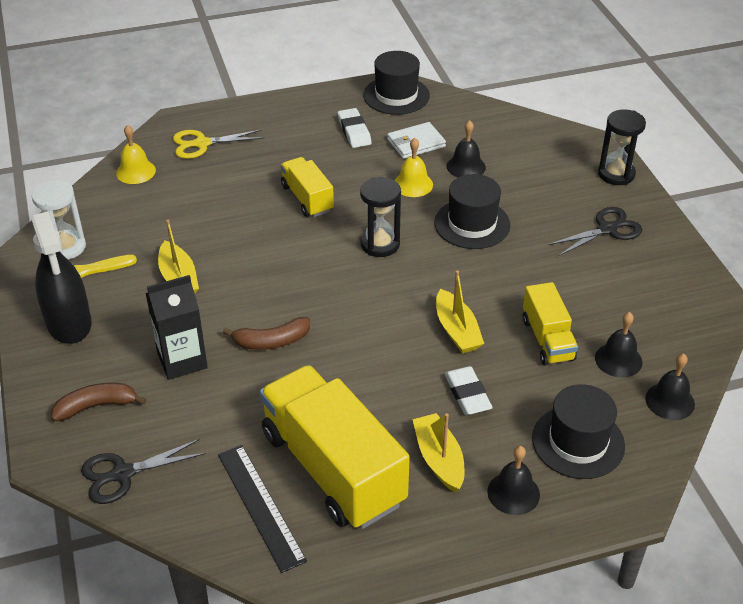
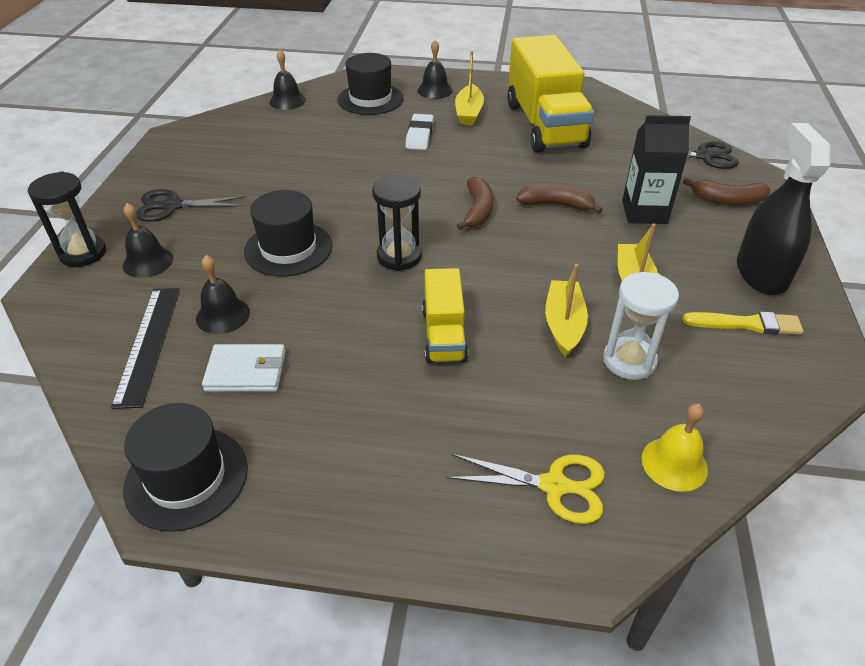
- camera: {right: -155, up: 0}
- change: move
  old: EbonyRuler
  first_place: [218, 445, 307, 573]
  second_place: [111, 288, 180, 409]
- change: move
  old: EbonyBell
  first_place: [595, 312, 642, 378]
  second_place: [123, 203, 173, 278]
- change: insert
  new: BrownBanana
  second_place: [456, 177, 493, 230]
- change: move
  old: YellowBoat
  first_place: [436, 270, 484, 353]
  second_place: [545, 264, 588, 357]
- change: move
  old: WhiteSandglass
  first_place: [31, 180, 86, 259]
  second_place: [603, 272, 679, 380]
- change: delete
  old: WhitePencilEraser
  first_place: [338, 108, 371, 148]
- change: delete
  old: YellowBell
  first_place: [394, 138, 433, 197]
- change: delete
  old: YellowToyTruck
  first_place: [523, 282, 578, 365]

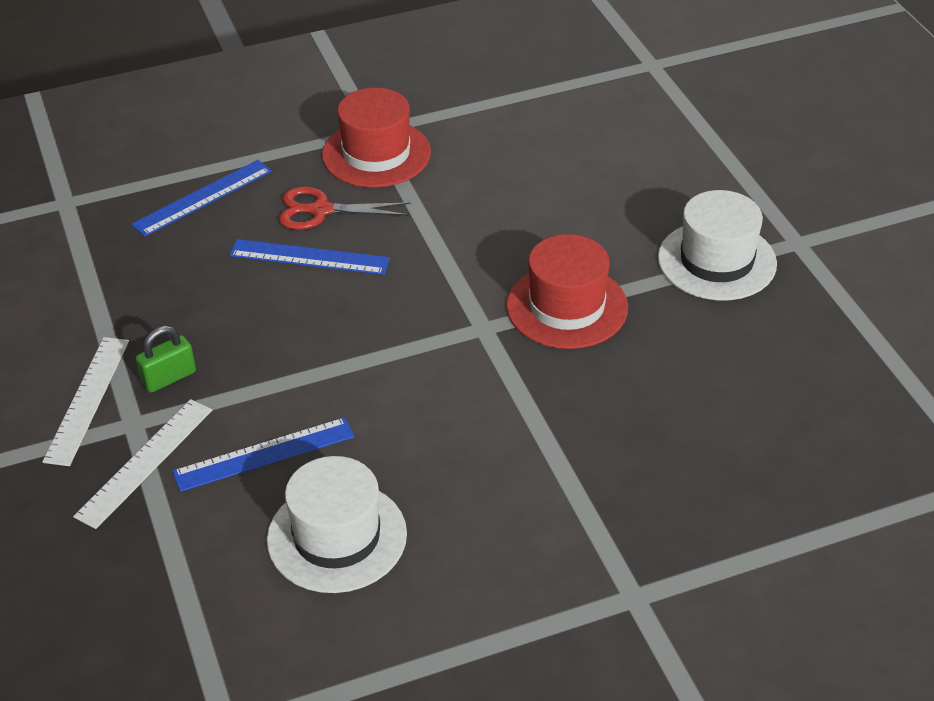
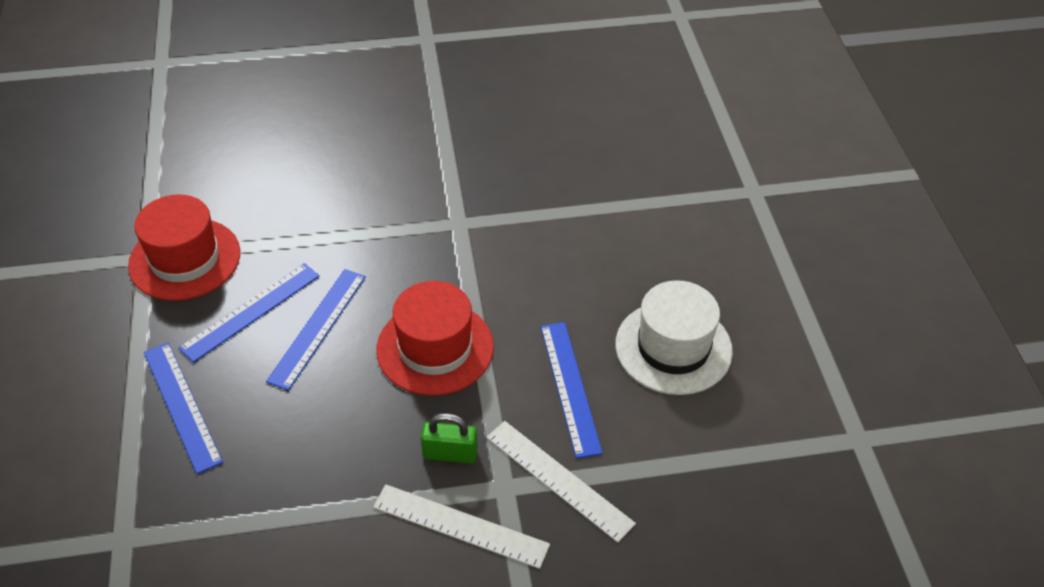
- camera: {right: -80, up: 5}
- change: replace
  old: ScarletShears
  new: BlueRuler
  first_place: [279, 187, 410, 230]
  second_place: [178, 263, 319, 363]
- change: move
  old: ScarletHat
  first_place: [506, 234, 628, 349]
  second_place: [376, 281, 494, 396]
- change: rotate
  old: GreenSmallLock
  first_place: [136, 326, 196, 393]
  second_place: [421, 413, 478, 464]
  degrees: -60
- change: delete
  old: WhiteHat
  first_place: [658, 190, 777, 301]

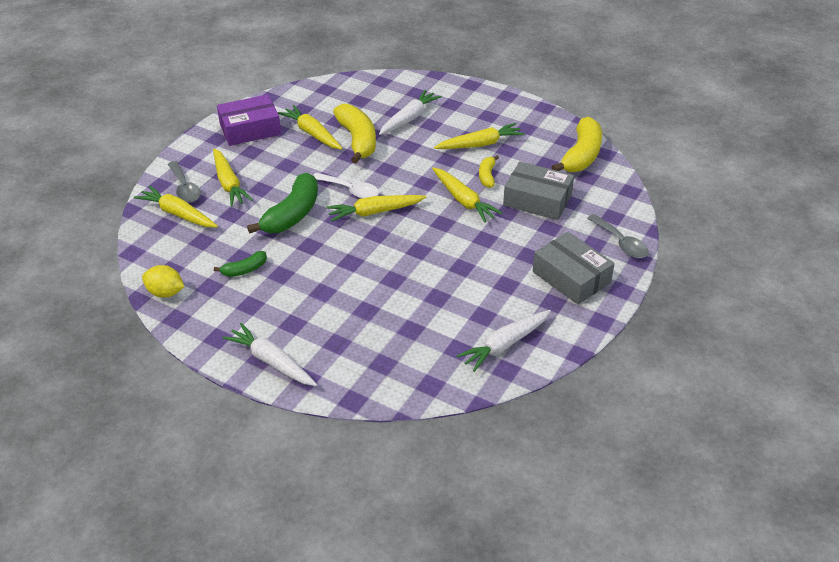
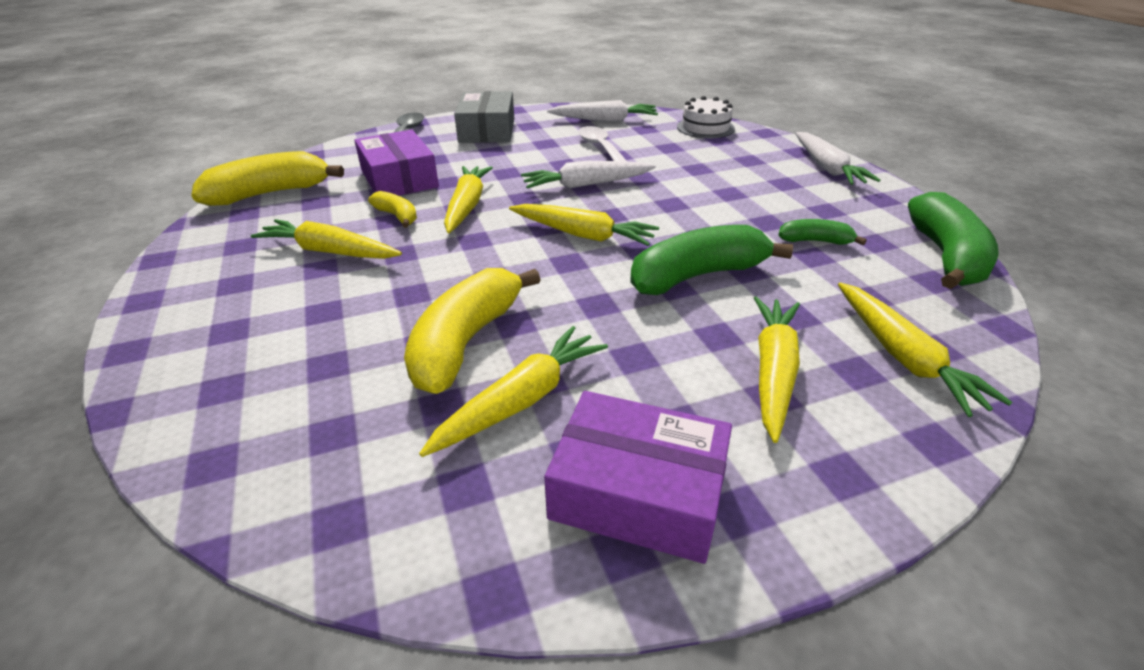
- camera: {right: -140, up: -5}
- change: recolor
  old: GrayBox
  new: VioletBox
  first_place: [503, 161, 574, 220]
  second_place: [354, 130, 439, 196]
- change: rotate
  old: YellowBanana
  first_place: [479, 155, 499, 188]
  second_place: [368, 191, 417, 228]
  degrees: -90
- change: rotate
  old: YellowRootVegetable
  first_place: [278, 105, 343, 150]
  second_place: [419, 326, 608, 457]
  degrees: -135
- change: move
  old: WhiteRootVegetable
  first_place: [379, 90, 442, 135]
  second_place: [521, 161, 656, 189]
- change: move
  old: WhiteTablespoon
  first_place: [313, 173, 379, 198]
  second_place: [578, 126, 627, 162]
- change: insert
  new: WhiteCake
  second_place: [677, 96, 735, 138]
- change: replace
  old: YellowToyLemon
  new: GreenBanana
  first_place: [142, 265, 184, 298]
  second_place: [908, 192, 999, 289]
- change: delete
  old: GrayTablespoon
  first_place: [168, 161, 201, 202]

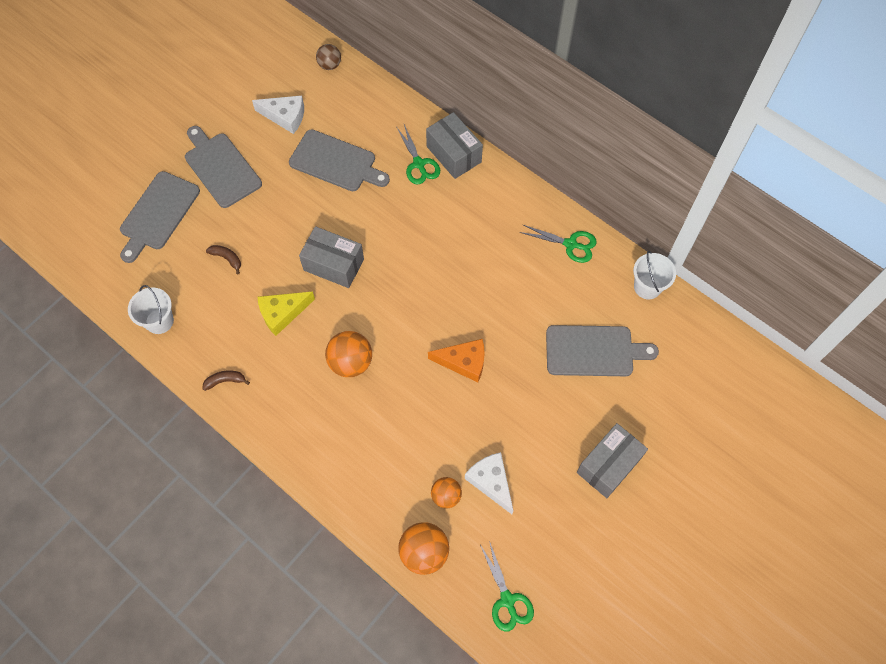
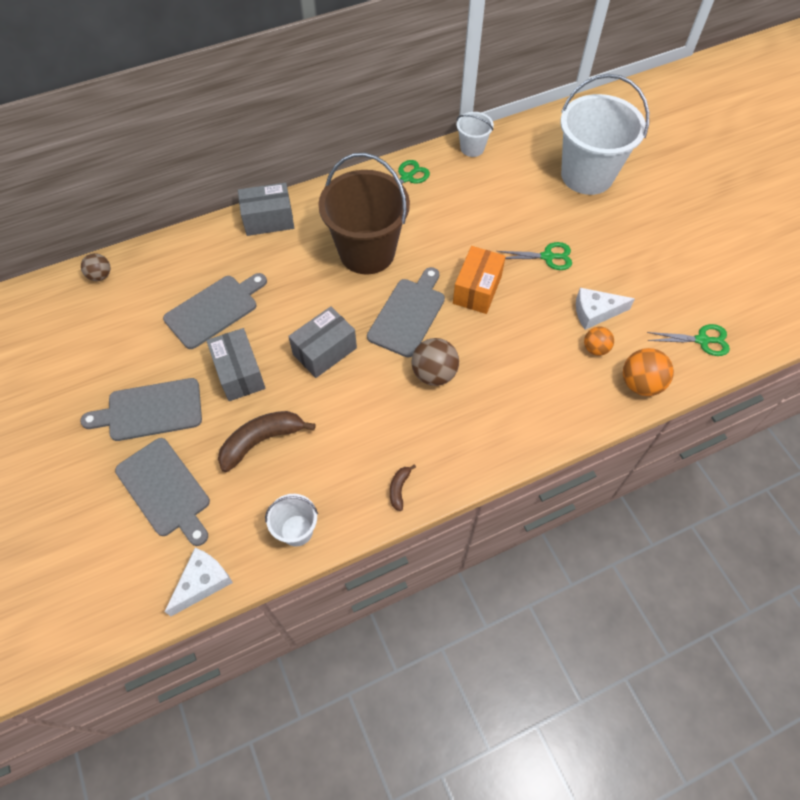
- camera: {right: -65, up: -5}
- change: move
  old: WhiteCheese
  first_place: [252, 96, 304, 134]
  second_place: [165, 548, 233, 616]
- change: move
  old: GrayBox
  first_place: [577, 423, 648, 498]
  second_place: [206, 328, 266, 401]
- change: resize
  old: BrownBanana
  first_place: [206, 245, 241, 275]
  second_place: [218, 411, 316, 472]
  factor: 2.04
- change: insert
  new: BrownPail
  second_place: [318, 153, 410, 275]
- change: move
  old: GrayBreadBoard
  first_place: [546, 325, 659, 376]
  second_place: [367, 267, 445, 357]
- change: recolor
  old: OrangeColouredBall
  new: BrownBall
  first_place: [325, 331, 372, 377]
  second_place: [411, 338, 459, 386]
- change: replace
  old: OrangeColouredCheese
  new: OrangeColouredBox
  first_place: [428, 339, 485, 382]
  second_place: [453, 246, 506, 314]
- change: move
  old: GreenShears
  first_place: [397, 125, 440, 184]
  second_place: [497, 242, 572, 270]
- change: insert
  new: WhitePail
  second_place: [560, 74, 649, 195]
- change: delete
  old: YellowCheese
  first_place: [258, 292, 315, 336]

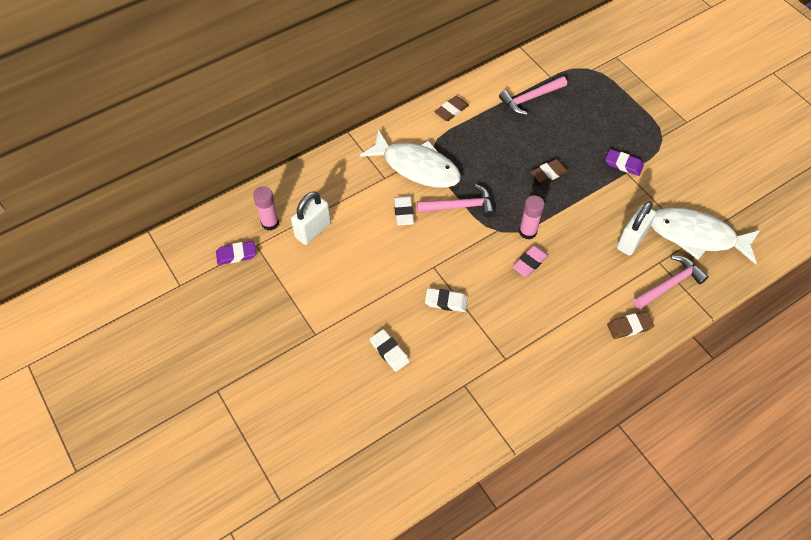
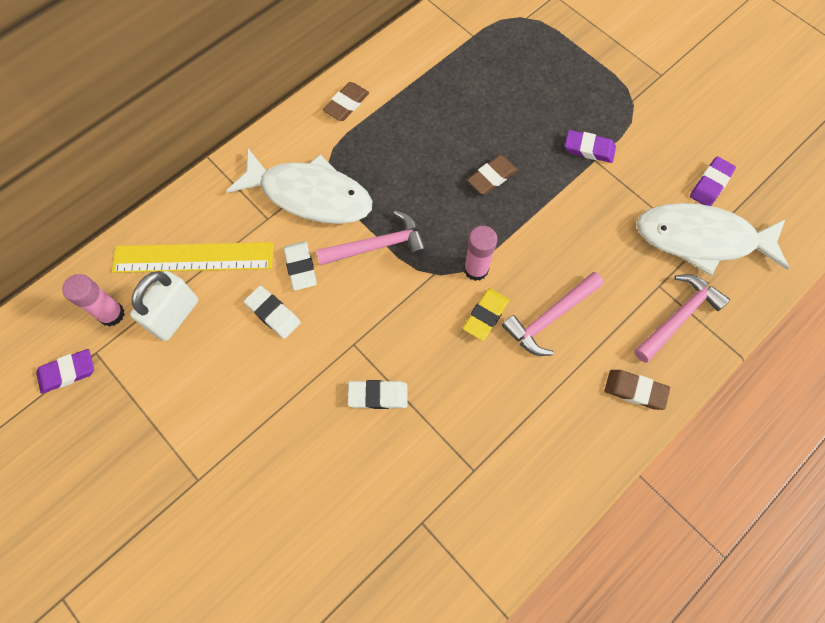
- camera: {right: -10, up: 10}
- change: insert
  new: YellowRuler
  second_place: [112, 242, 273, 273]
- change: move
  old: WhitePencilEraser
  first_place: [370, 329, 410, 372]
  second_place: [244, 286, 301, 339]
- change: recolor
  old: RosyPencilEraser
  new: YellowPencilEraser
  first_place: [512, 245, 549, 277]
  second_place: [463, 288, 509, 341]
- change: move
  old: RosyCarpenter'sHammer
  first_place: [499, 76, 567, 115]
  second_place: [502, 272, 604, 356]
- change: rotate
  old: BrownPencilEraser
  first_place: [607, 312, 654, 339]
  second_place: [605, 370, 670, 410]
  degrees: 45
- change: insert
  new: VioletPencilEraser
  second_place: [690, 156, 736, 206]
- change: delete
  old: WhiteSmallLock
  first_place: [617, 201, 656, 256]

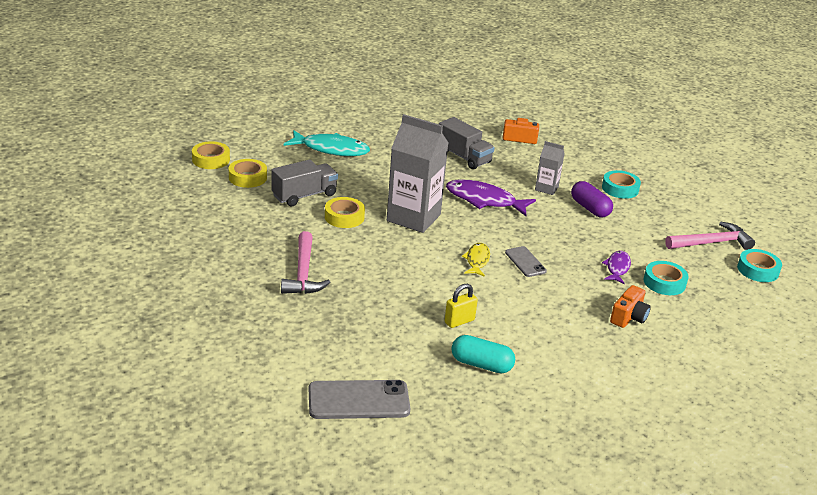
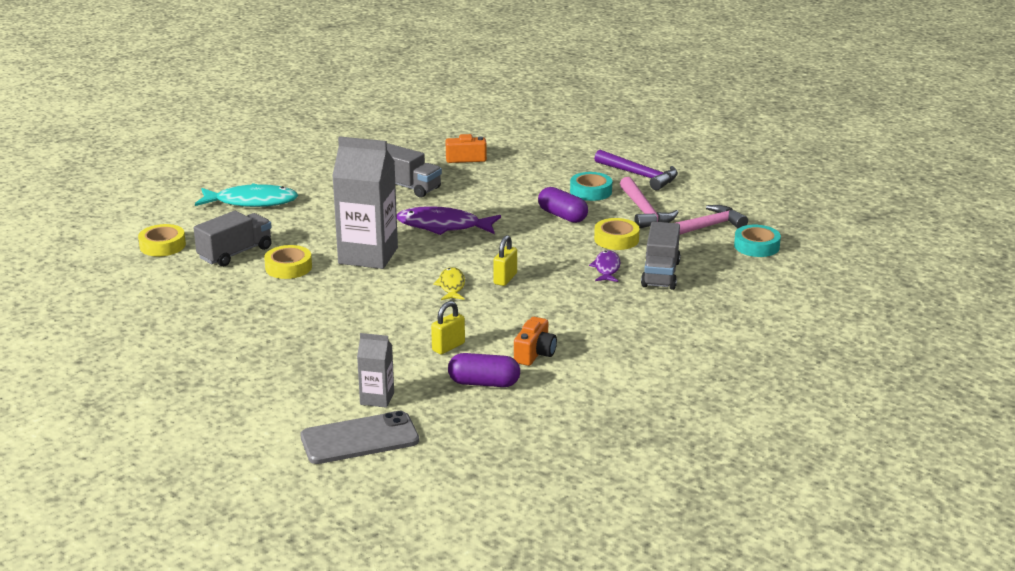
- camera: {right: -10, up: -5}
- change: move
  old: GrayCarton
  first_place: [535, 141, 565, 195]
  second_place: [357, 333, 394, 408]
- change: recolor
  old: AquaCapsule
  new: VioletCapsule
  first_place: [451, 335, 515, 374]
  second_place: [448, 353, 520, 387]
- change: replace
  old: GrayPhone
  new: YellowSmallLock
  first_place: [505, 246, 547, 277]
  second_place: [493, 235, 517, 286]
- change: move
  old: OrangeColouredCompactCamera
  first_place: [610, 285, 651, 328]
  second_place: [514, 317, 557, 366]
- change: insert
  new: VioletCarpenter'sHammer
  second_place: [594, 150, 678, 190]
- change: move
  old: YellowTape
  first_place: [192, 141, 230, 169]
  second_place: [594, 218, 640, 250]
- change: move
  old: RosyCarpenter'sHammer
  first_place: [281, 231, 330, 294]
  second_place: [620, 177, 679, 228]
- change: replace
  old: AquaTape
  new: GrayToyTruck
  first_place: [644, 261, 688, 295]
  second_place: [641, 222, 680, 290]

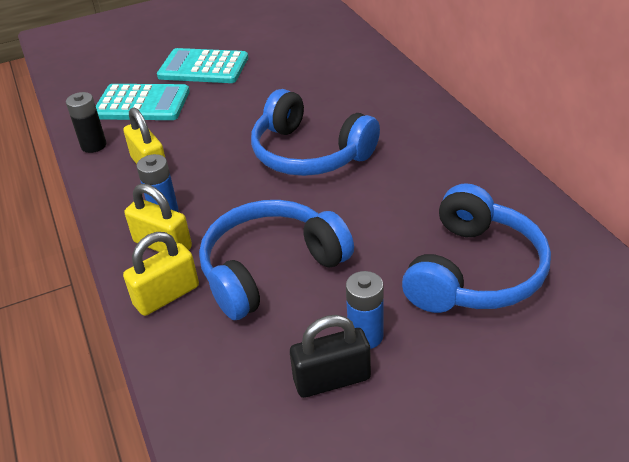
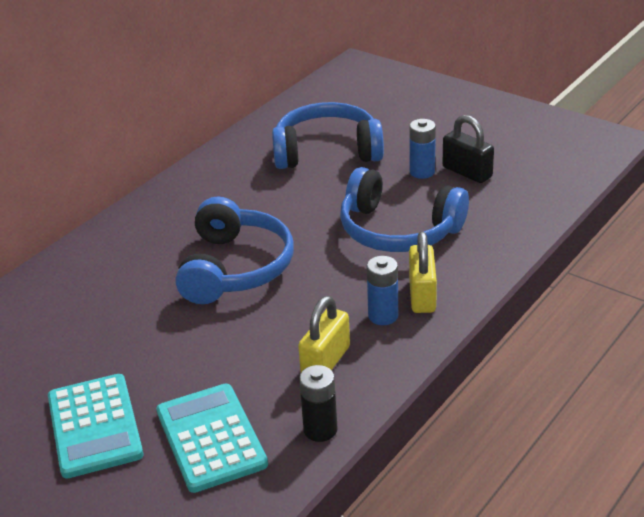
- camera: {right: -120, up: -5}
- change: delete
  old: YellowSmallLock
  first_place: [123, 232, 199, 316]

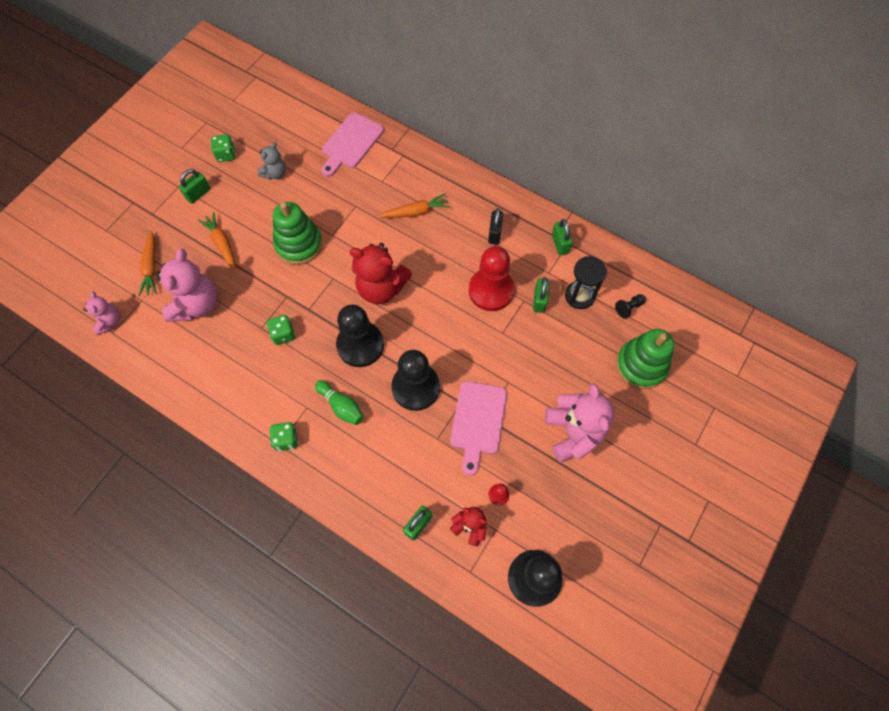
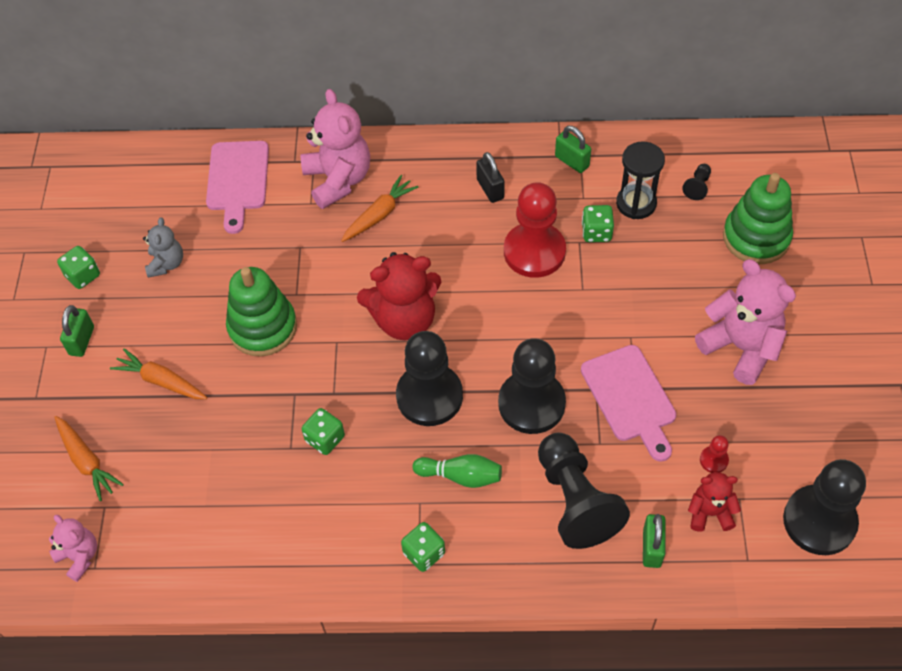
- camera: {right: -30, up: -10}
- change: move
  old: RosyStuffedBear
  first_place: [156, 249, 217, 322]
  second_place: [301, 89, 370, 209]
- change: insert
  new: EbonyGamePawn
  second_place: [538, 433, 630, 549]
- change: replace
  old: GreenSmallLock
  new: GreenDice
  first_place: [533, 277, 549, 313]
  second_place: [582, 205, 614, 242]

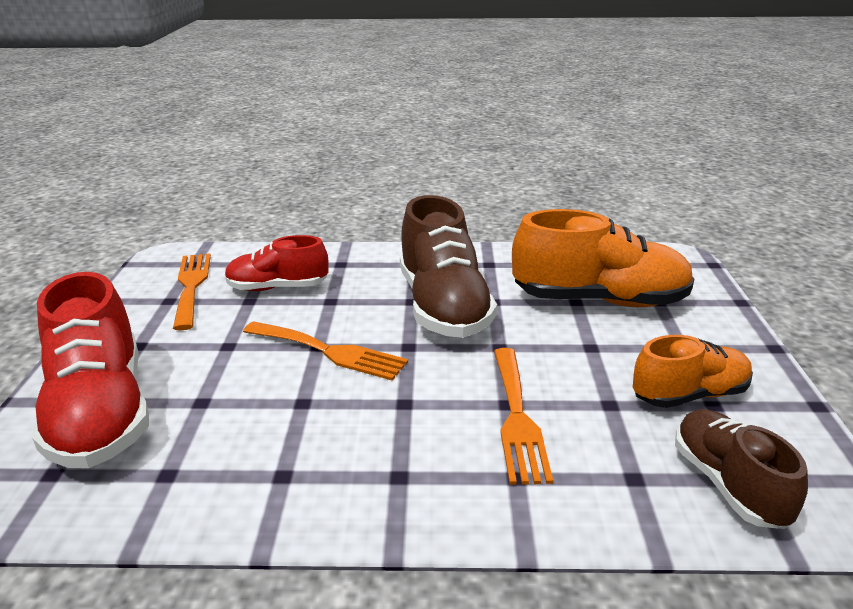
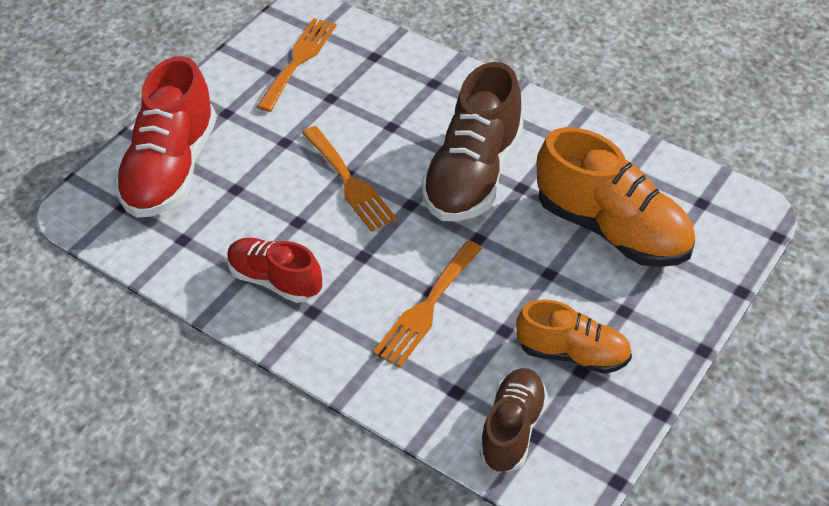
- camera: {right: 35, up: 20}
- change: move
  old: ScarletLaceUpShoe
  first_place: [225, 235, 328, 291]
  second_place: [227, 238, 322, 303]

